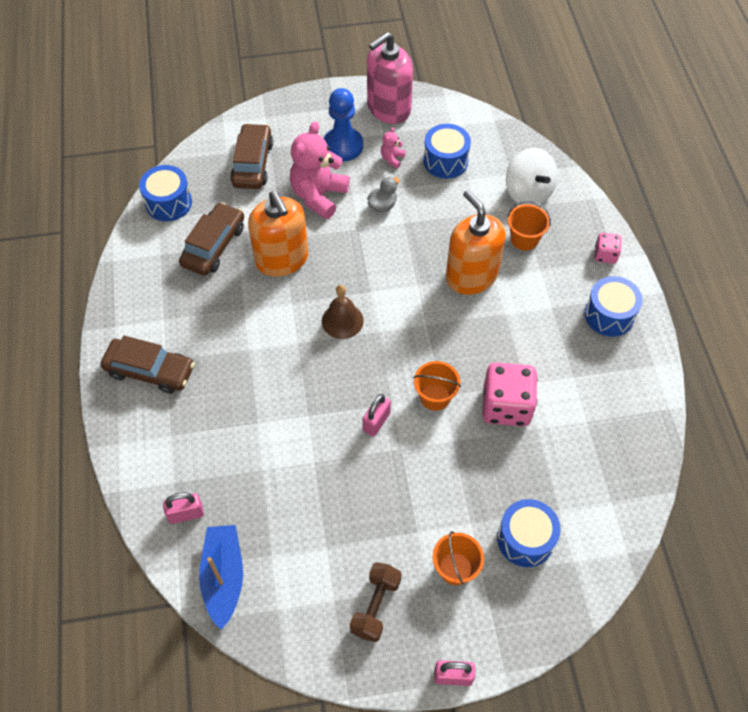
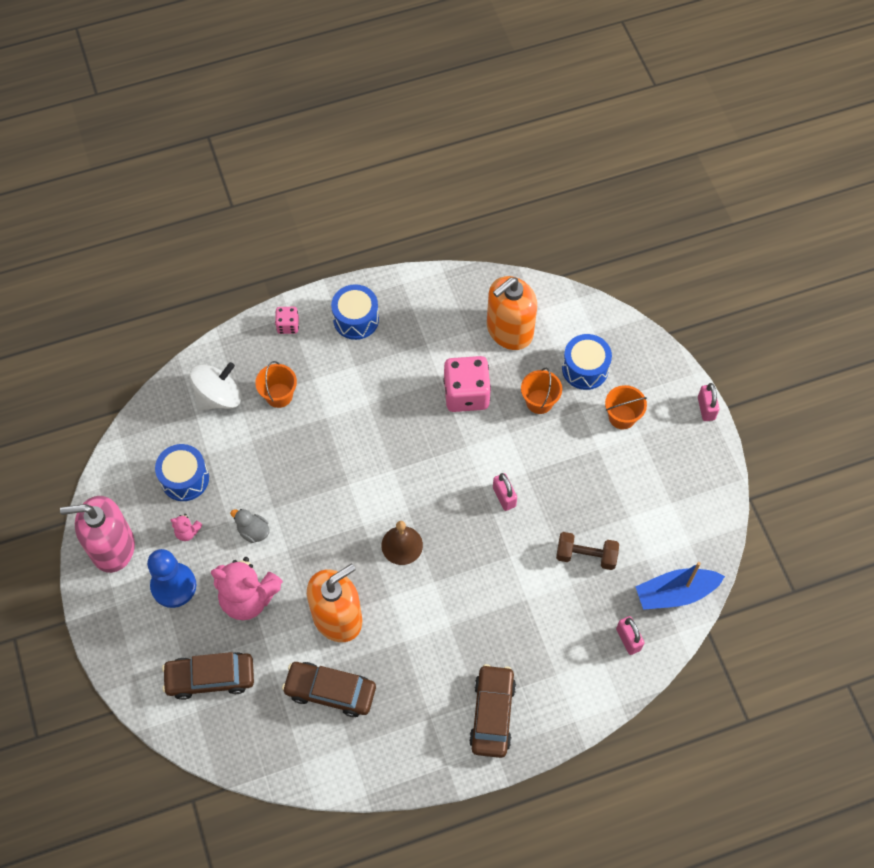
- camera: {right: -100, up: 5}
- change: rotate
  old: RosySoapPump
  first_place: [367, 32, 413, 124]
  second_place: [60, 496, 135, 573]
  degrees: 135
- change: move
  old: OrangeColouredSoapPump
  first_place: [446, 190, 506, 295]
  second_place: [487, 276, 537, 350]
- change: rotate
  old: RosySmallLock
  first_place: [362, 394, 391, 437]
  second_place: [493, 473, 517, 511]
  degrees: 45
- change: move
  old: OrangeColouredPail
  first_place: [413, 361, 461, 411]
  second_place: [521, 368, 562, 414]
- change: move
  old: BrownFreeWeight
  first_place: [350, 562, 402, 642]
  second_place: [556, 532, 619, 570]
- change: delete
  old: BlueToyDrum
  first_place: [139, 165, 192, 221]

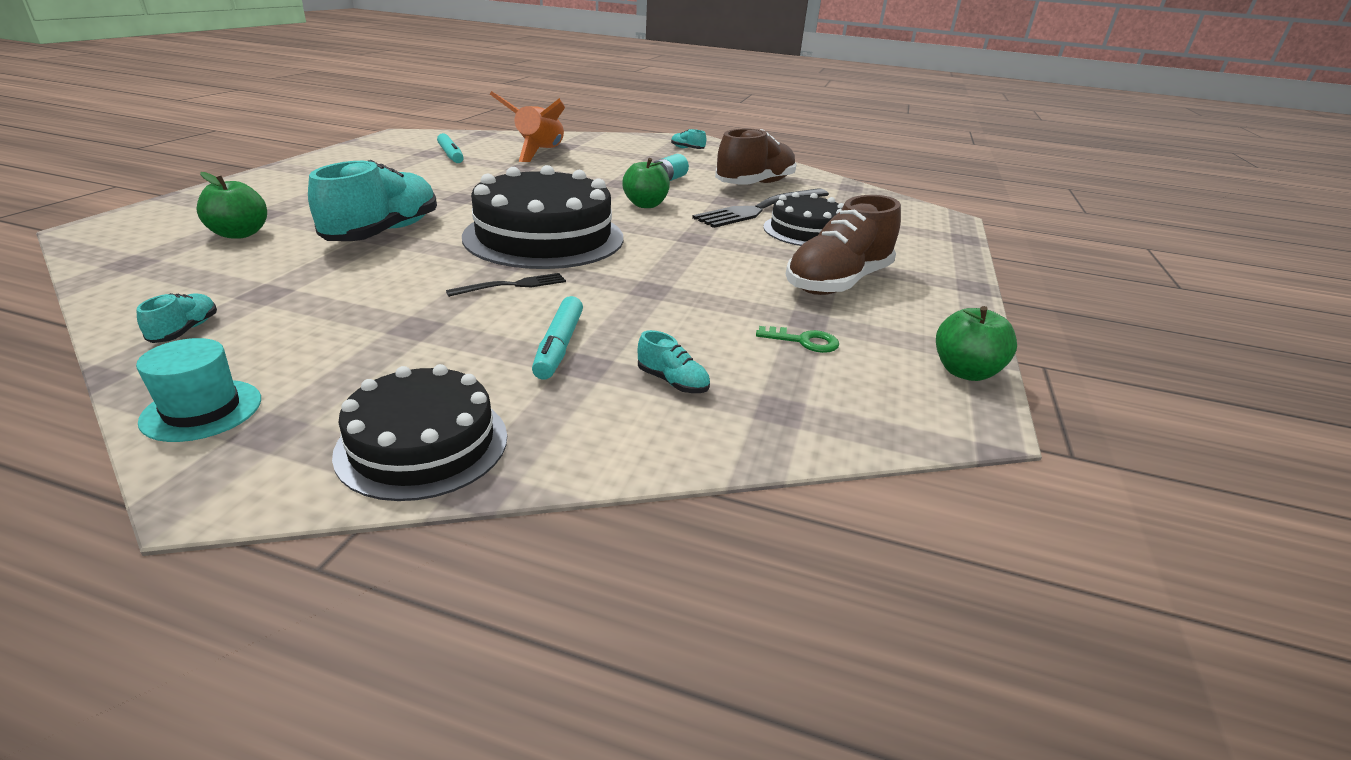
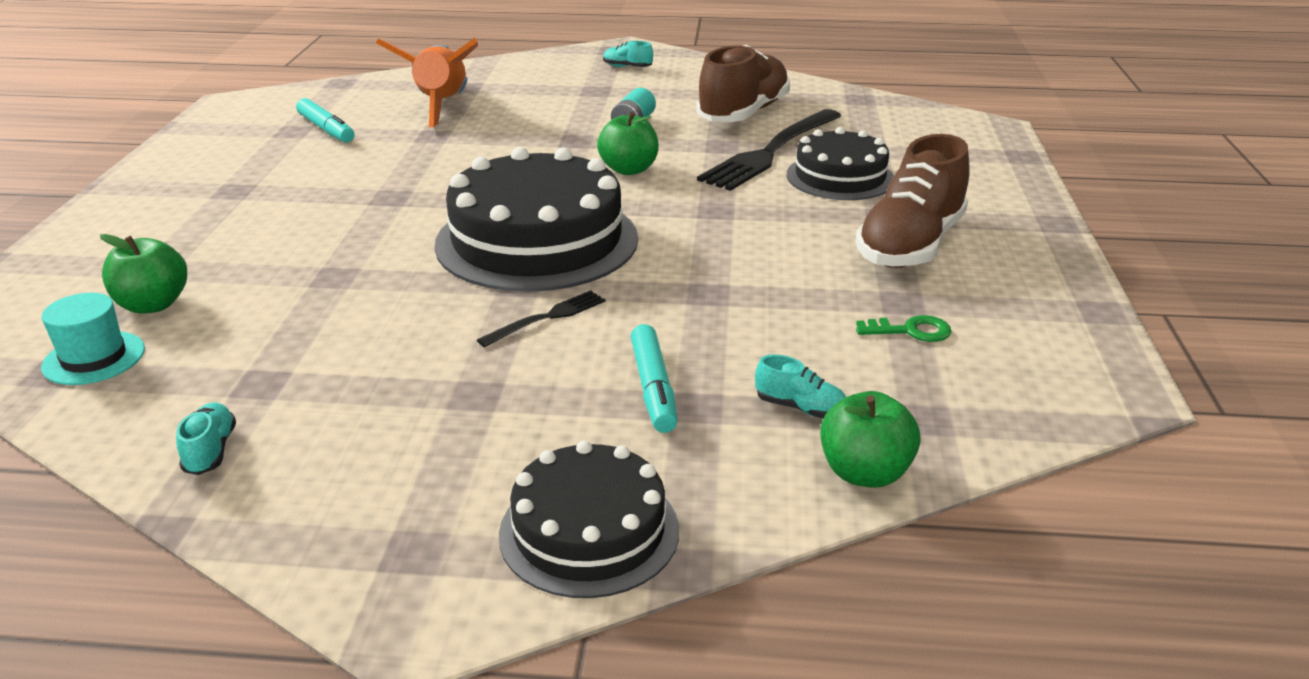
- camera: {right: -10, up: 0}
- change: move
  old: AquaHat
  first_place: [136, 338, 261, 442]
  second_place: [41, 293, 145, 385]
- change: move
  old: GreenToyApple
  first_place: [936, 306, 1017, 381]
  second_place: [820, 391, 921, 488]
- change: delete
  old: AquaLaceUpShoe
  first_place: [308, 160, 437, 241]

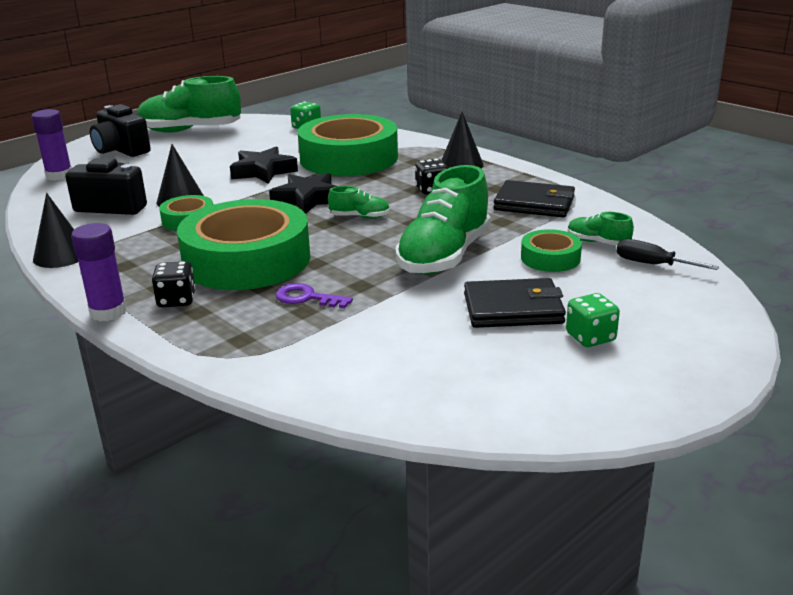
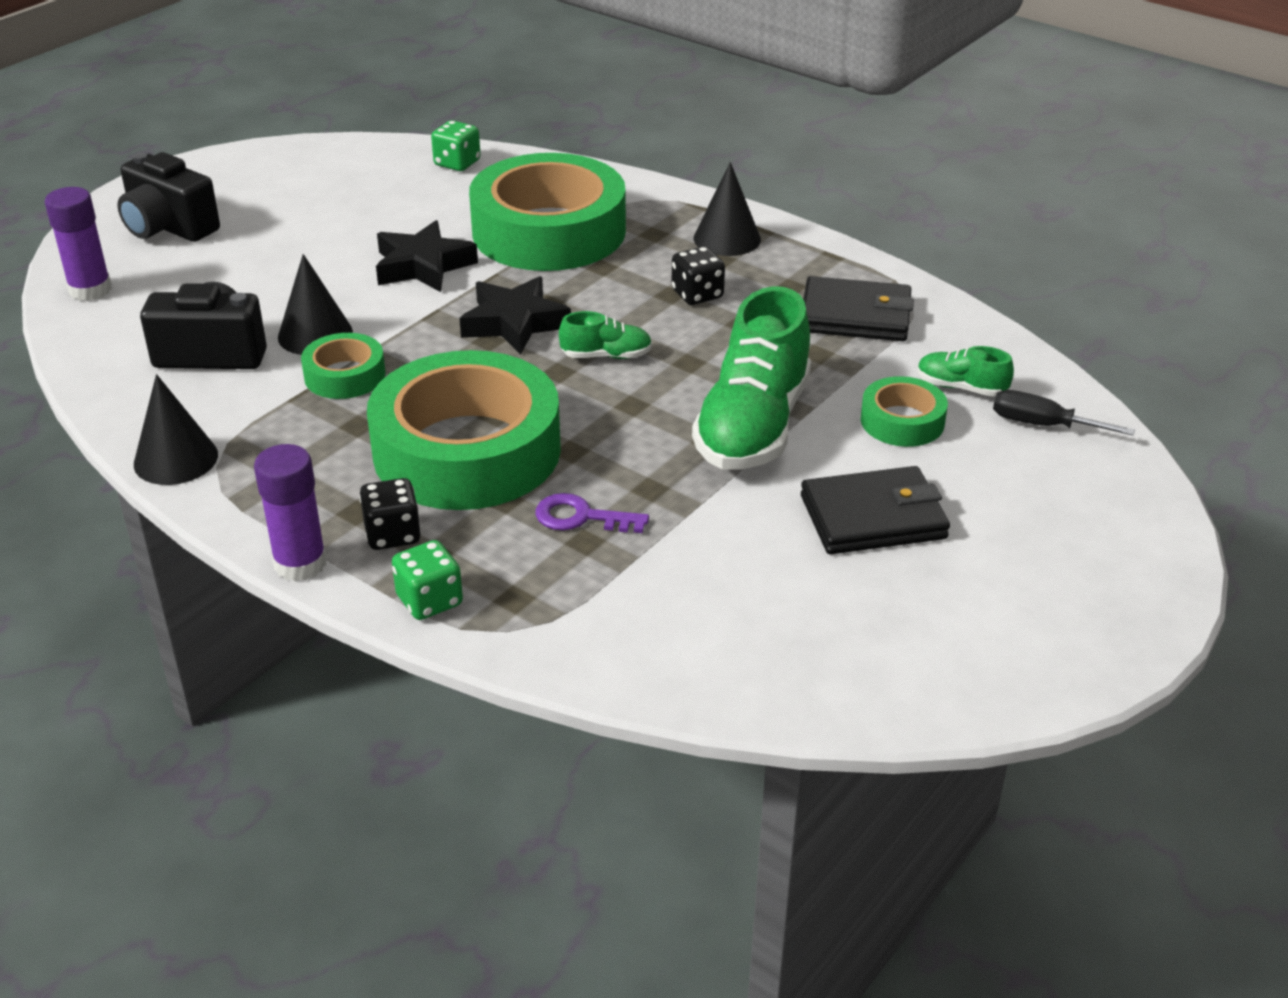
- camera: {right: -10, up: 10}
- change: move
  old: GreenDice
  first_place: [566, 293, 620, 347]
  second_place: [392, 540, 463, 620]
- change: delete
  old: GreenLaceUpShoe
  first_place: [137, 76, 241, 133]

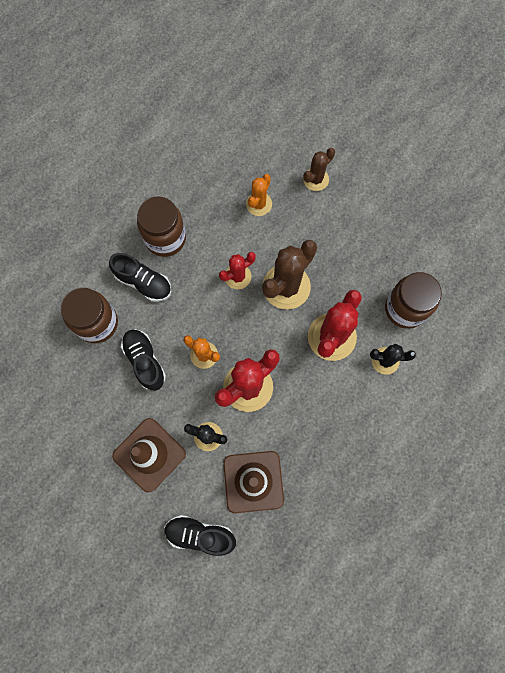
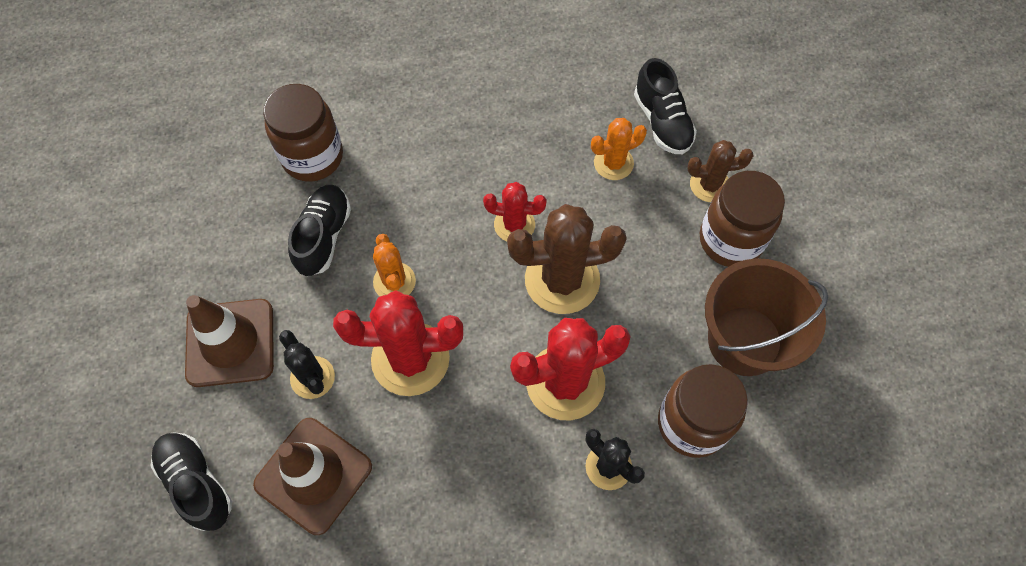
- camera: {right: 40, up: -10}
- change: move
  old: EbonyLaceUpShoe
  first_place: [109, 253, 171, 302]
  second_place: [634, 58, 697, 154]
- change: move
  old: BrownJar
  first_place: [137, 196, 186, 257]
  second_place: [700, 171, 785, 267]
- change: insert
  new: BrownPail
  second_place: [705, 258, 829, 376]

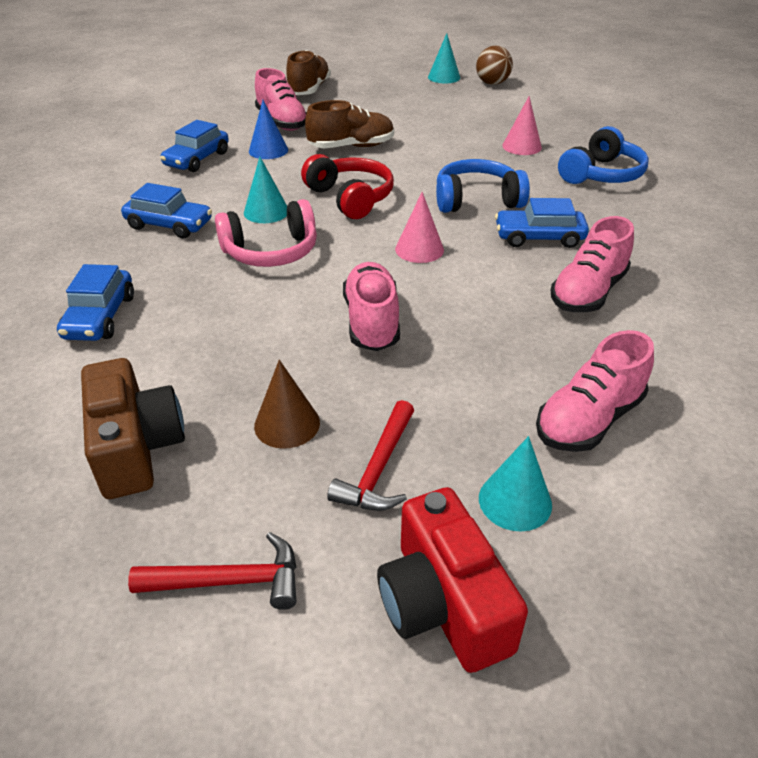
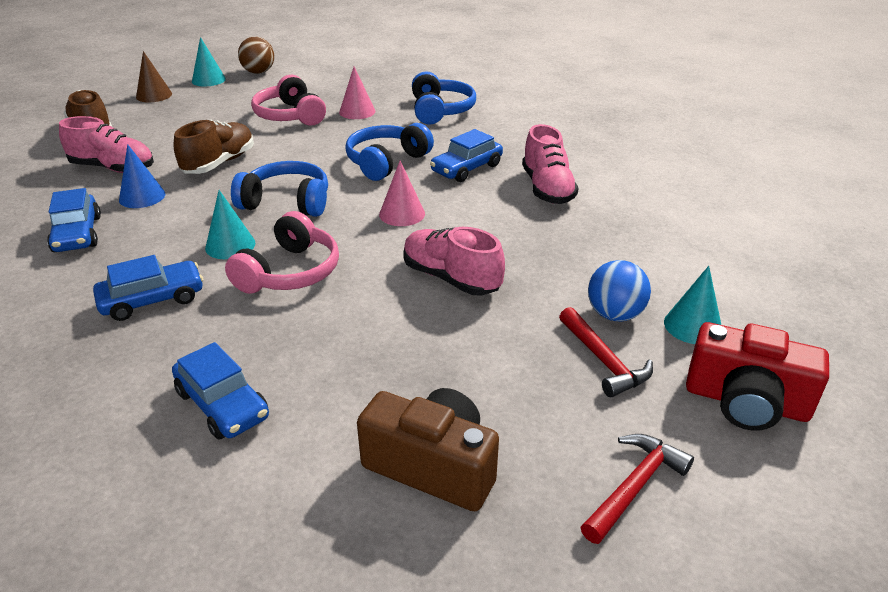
- camera: {right: -45, up: -5}
- change: move
  old: BrownConeShape
  first_place: [254, 360, 320, 449]
  second_place: [136, 51, 172, 102]
- change: recolor
  old: ScarletHeadphones
  new: BlueHeadphones
  first_place: [301, 154, 394, 219]
  second_place: [231, 161, 328, 217]
- change: insert
  new: RosyHeadphones
  second_place: [251, 75, 326, 126]
- change: insert
  new: BlueBall
  second_place: [588, 260, 651, 322]
- change: delete
  old: RosyLaceUpShoe
  first_place: [536, 330, 654, 452]

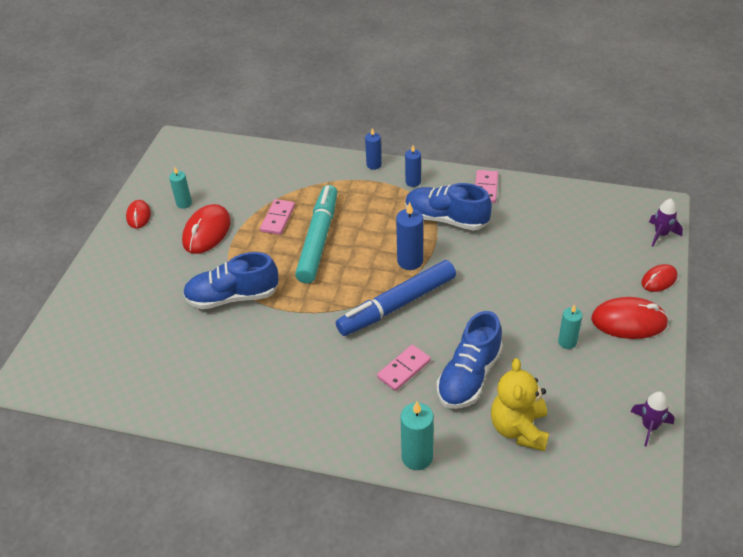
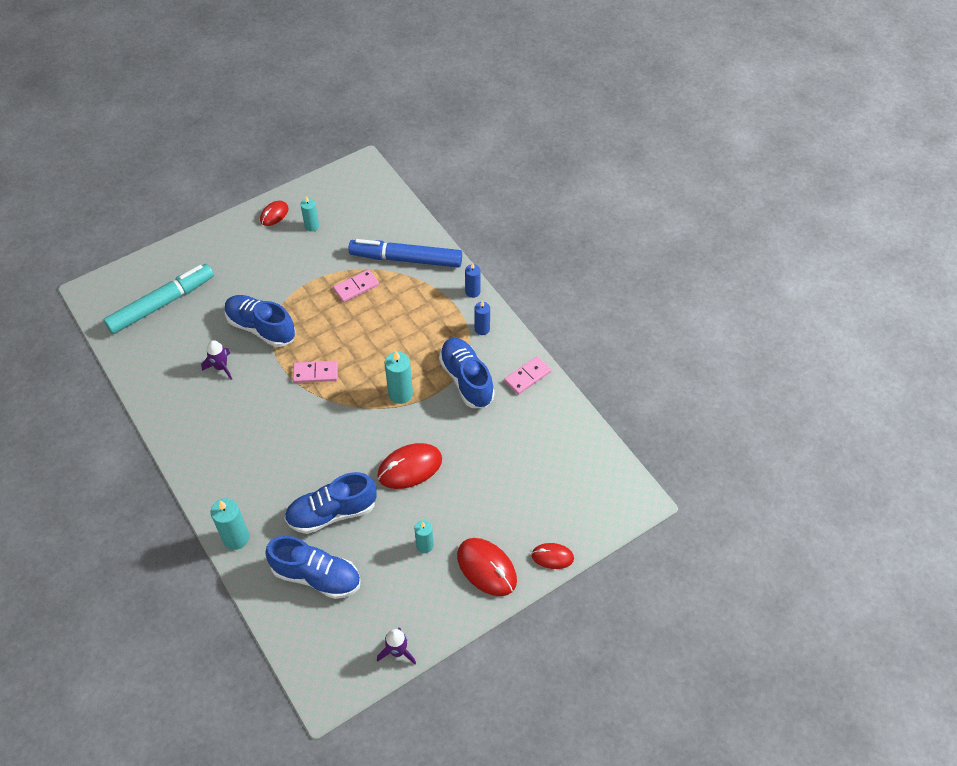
- camera: {right: 40, up: 10}
- change: move
  old: AquaMarkerPen
  first_place: [295, 185, 337, 284]
  second_place: [104, 264, 214, 334]
- change: move
  old: VioletToyRocket
  first_place: [649, 199, 683, 246]
  second_place: [201, 340, 232, 380]
- change: replace
  old: YellowStuffedBear
  new: BlueLaceUpShoe
  first_place: [491, 358, 549, 451]
  second_place: [265, 536, 360, 599]
- change: move
  old: RosyDominoPiece
  first_place: [377, 345, 431, 391]
  second_place: [293, 361, 338, 383]
- change: move
  old: BlueMarkerPen
  first_place: [336, 260, 456, 336]
  second_place: [348, 239, 462, 268]
- change: move
  old: ScarletPcMouse
  first_place: [182, 204, 231, 254]
  second_place: [377, 443, 442, 489]
- change: recolor
  old: BluePillarCandle
  new: AquaPillarCandle
  first_place: [396, 202, 423, 270]
  second_place: [385, 351, 413, 404]

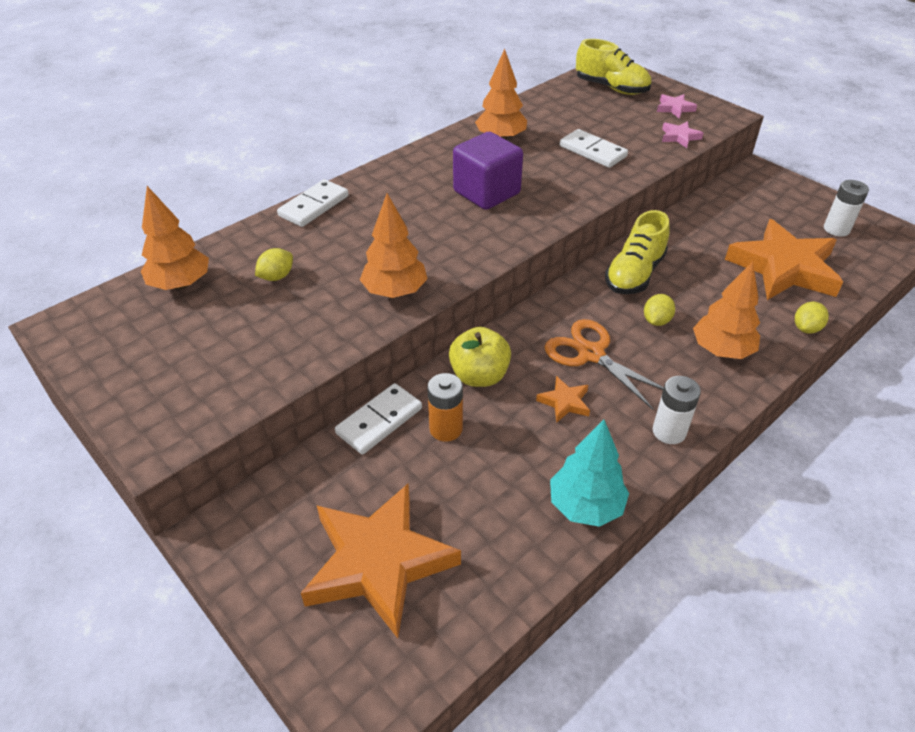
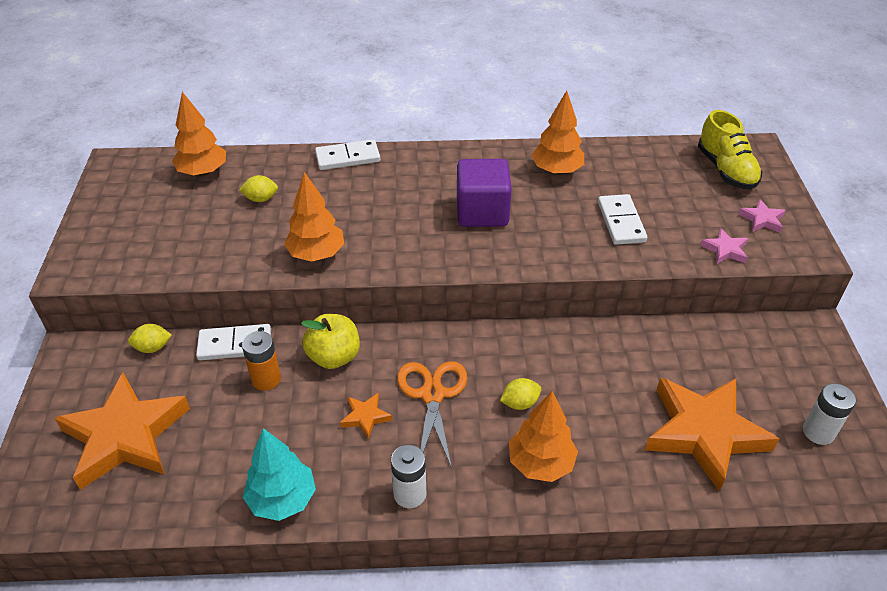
- camera: {right: 40, up: 0}
- change: move
  old: YellowToyLemon
  first_place: [795, 302, 829, 334]
  second_place: [128, 324, 172, 353]
- change: delete
  old: YellowLaceUpShoe
  first_place: [605, 210, 670, 294]

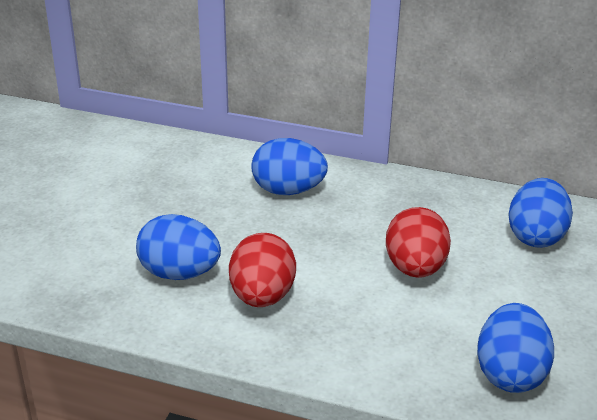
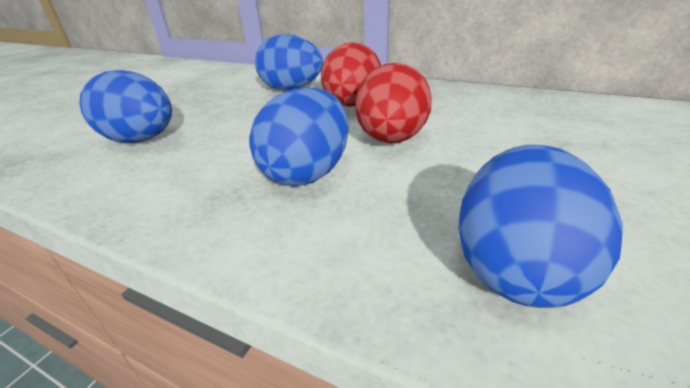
- camera: {right: 10, up: 0}
- change: move
  old: BlueEgg
  first_place: [508, 178, 573, 248]
  second_place: [249, 87, 349, 186]
- change: move
  old: ScarletEgg
  first_place: [229, 233, 296, 307]
  second_place: [321, 42, 381, 107]

